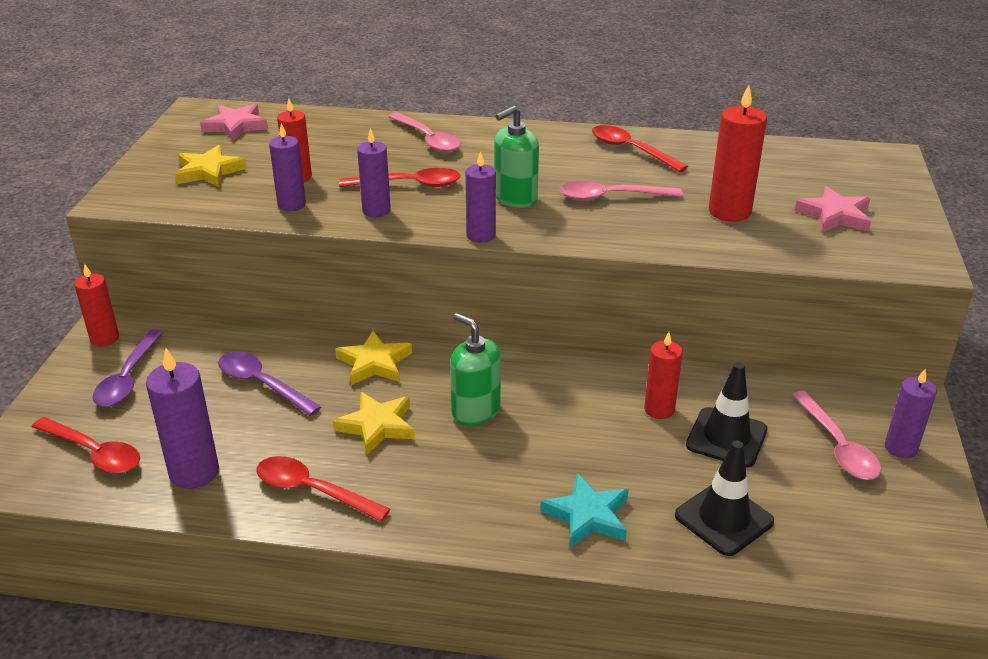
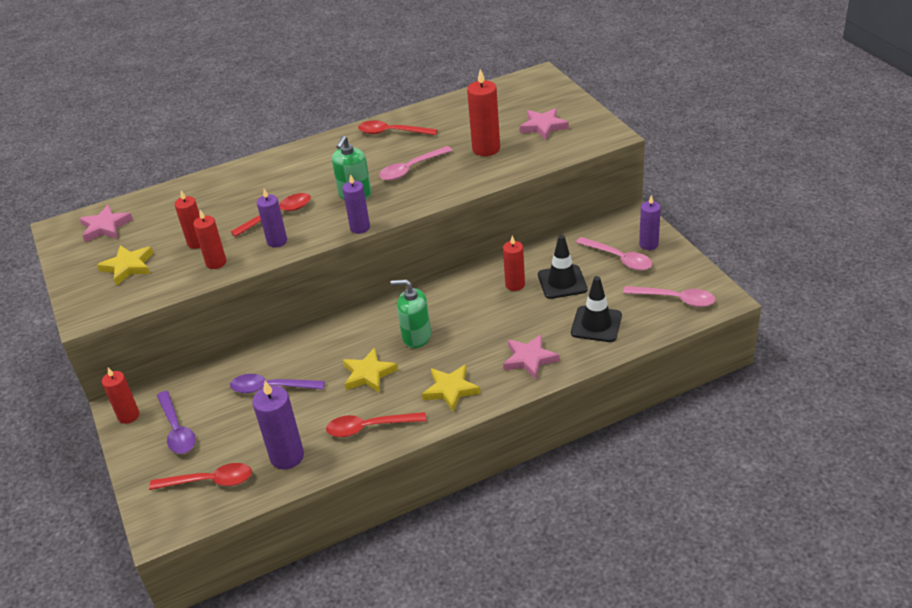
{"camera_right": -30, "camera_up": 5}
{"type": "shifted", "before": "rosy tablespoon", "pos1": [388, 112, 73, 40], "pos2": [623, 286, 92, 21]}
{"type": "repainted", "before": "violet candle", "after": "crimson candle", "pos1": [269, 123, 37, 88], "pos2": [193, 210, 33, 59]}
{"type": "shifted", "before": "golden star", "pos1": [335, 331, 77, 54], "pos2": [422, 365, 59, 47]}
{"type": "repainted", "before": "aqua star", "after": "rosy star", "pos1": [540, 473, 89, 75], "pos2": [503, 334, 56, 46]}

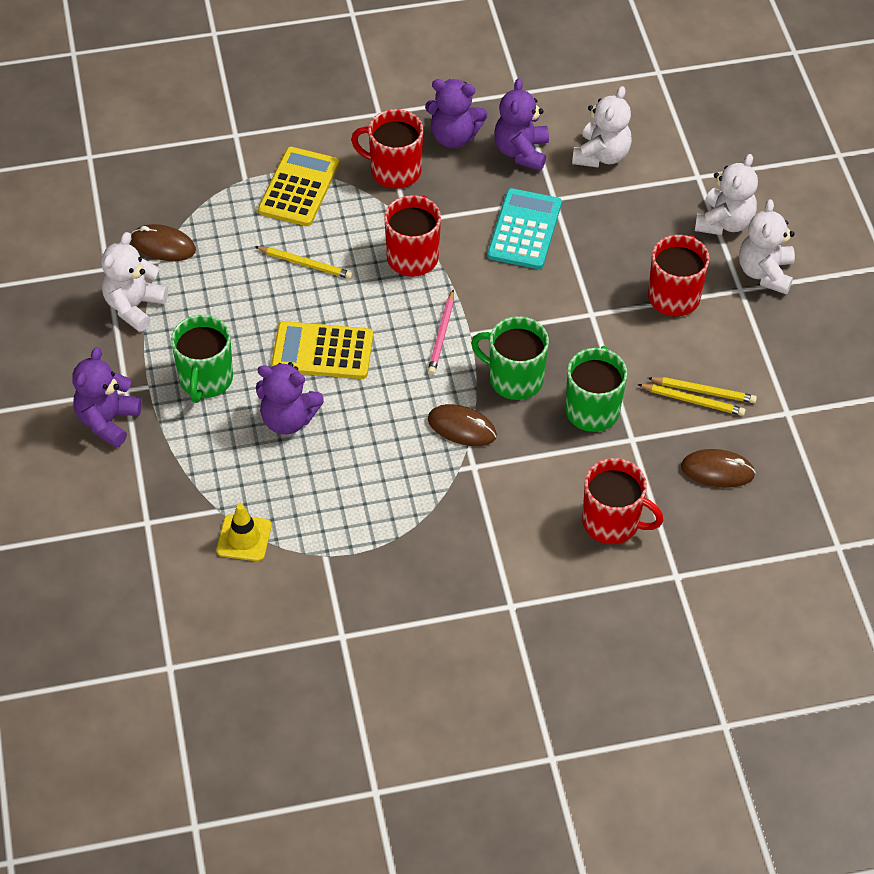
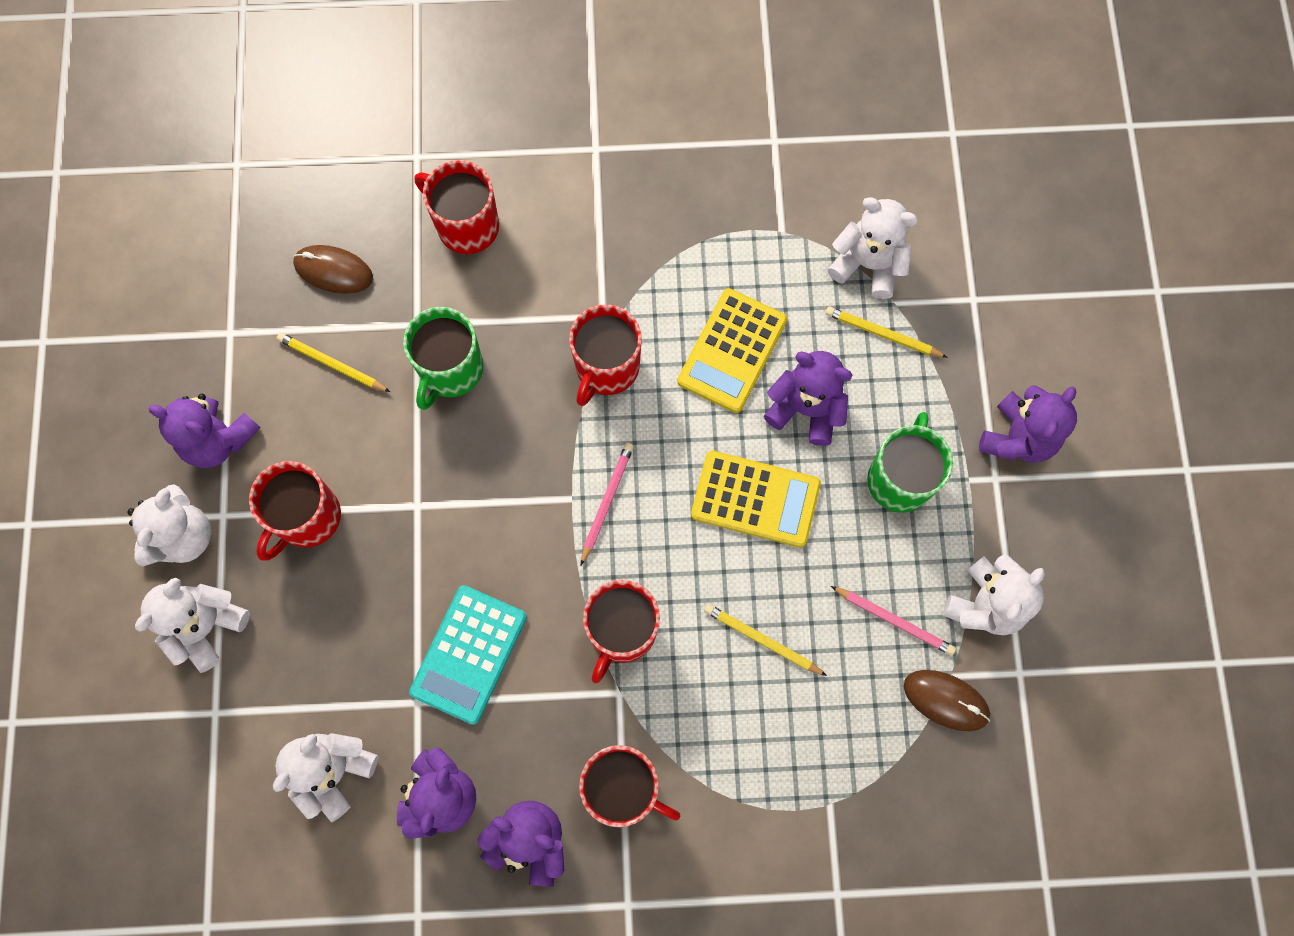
{"camera_right": -170, "camera_up": 20}
{"type": "shifted", "before": "golden pocket calculator", "pos1": [258, 147, 81, 79], "pos2": [677, 288, 110, 125]}
{"type": "gone", "before": "emerald tea mug", "pos1": [471, 316, 78, 84]}
{"type": "shifted", "before": "golden pencil", "pos1": [648, 377, 109, 26], "pos2": [825, 306, 123, 52]}
{"type": "swapped", "before": "brown PC mouse", "after": "crimson tea mug", "pos1": [428, 404, 69, 42], "pos2": [569, 304, 73, 102]}
{"type": "swapped", "before": "golden road cone", "after": "snow-white teddy", "pos1": [217, 504, 55, 57], "pos2": [828, 197, 90, 102]}
{"type": "new", "after": "violet teddy", "pos2": [148, 394, 113, 74]}
{"type": "new", "after": "rosy pencil", "pos2": [831, 586, 125, 70]}

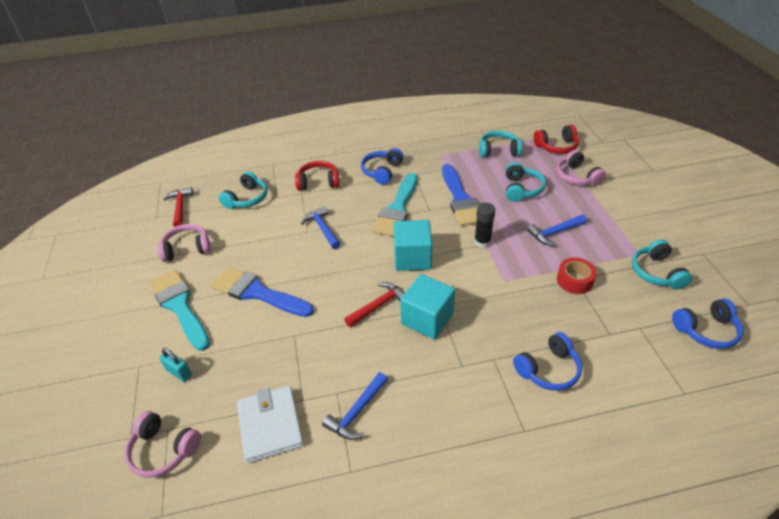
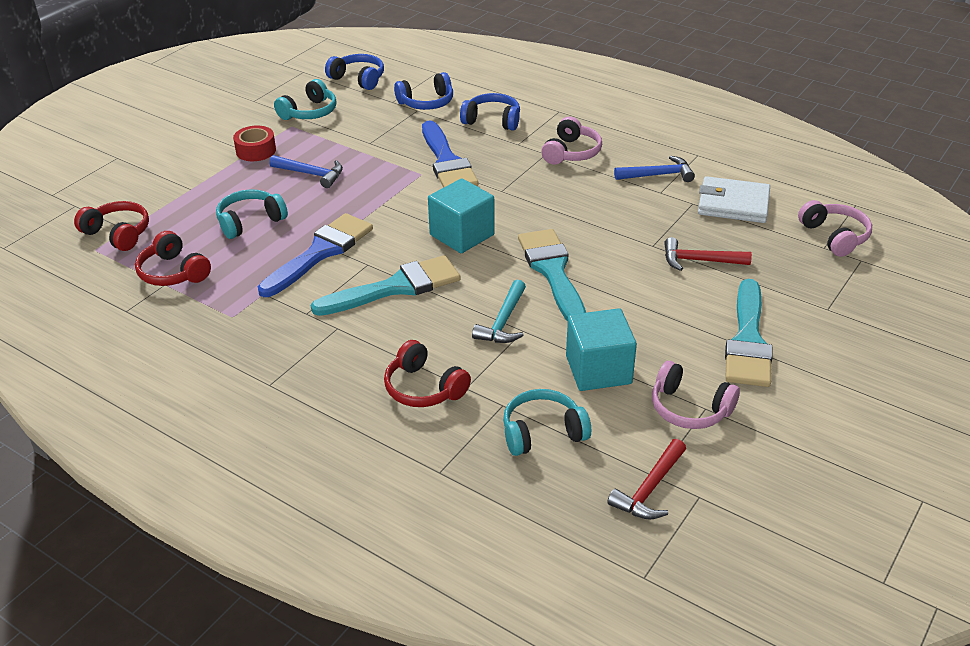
{"camera_right": -135, "camera_up": -5}
{"type": "repainted", "before": "aqua headphones", "after": "crimson headphones", "pos1": [479, 131, 44, 27], "pos2": [135, 231, 76, 55]}
{"type": "shifted", "before": "royal blue headphones", "pos1": [361, 148, 43, 37], "pos2": [394, 72, 59, 38]}
{"type": "shifted", "before": "rosy headphones", "pos1": [557, 150, 49, 36], "pos2": [541, 117, 61, 48]}
{"type": "gone", "before": "ebony glue stick", "pos1": [474, 203, 21, 45]}
{"type": "repainted", "before": "royal blue carpenter's hammer", "after": "aqua carpenter's hammer", "pos1": [301, 206, 40, 43], "pos2": [472, 280, 54, 63]}
{"type": "shifted", "before": "crimson sticky tape", "pos1": [557, 258, 40, 36], "pos2": [233, 126, 43, 35]}
{"type": "shifted", "before": "royal blue brush", "pos1": [211, 267, 103, 50], "pos2": [422, 121, 56, 67]}
{"type": "shifted", "before": "aqua solid cube", "pos1": [400, 274, 55, 66], "pos2": [566, 308, 71, 83]}
{"type": "shifted", "before": "crimson carpenter's hammer", "pos1": [344, 282, 61, 45], "pos2": [664, 237, 88, 34]}
{"type": "gone", "before": "aqua lock", "pos1": [159, 348, 33, 34]}
{"type": "rotated", "before": "snow-white billfold", "pos1": [237, 386, 67, 77], "pos2": [698, 176, 72, 47], "turn": 75}
{"type": "new", "after": "aqua brush", "pos2": [518, 229, 68, 93]}

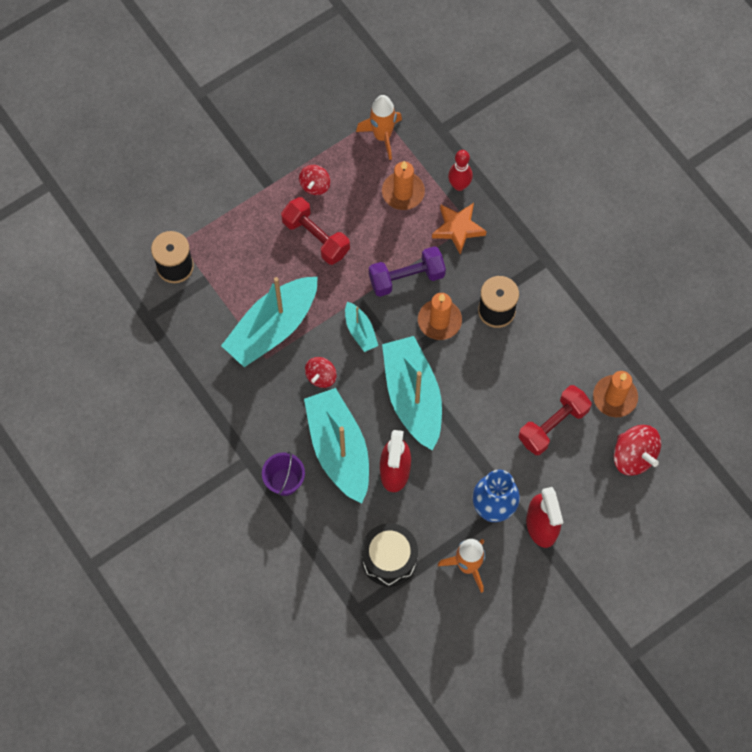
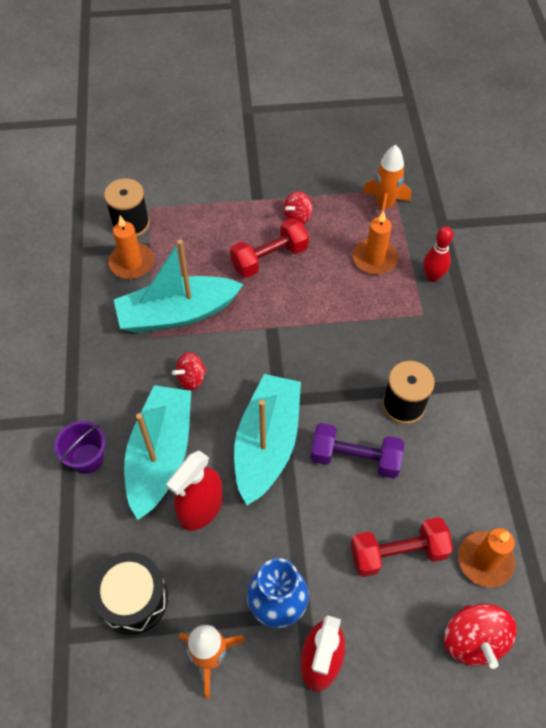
{"camera_right": 30, "camera_up": -10}
{"type": "rotated", "before": "crimson dumbbell", "pos1": [281, 197, 69, 68], "pos2": [230, 218, 79, 60], "turn": 75}
{"type": "gone", "before": "orange-coloured star", "pos1": [432, 203, 55, 52]}
{"type": "shifted", "before": "violet dumbbell", "pos1": [369, 246, 77, 51], "pos2": [310, 423, 94, 56]}
{"type": "shifted", "before": "orange-coloured candle", "pos1": [418, 293, 44, 47], "pos2": [108, 216, 46, 63]}
{"type": "gone", "before": "aqua toy boat", "pos1": [345, 302, 33, 50]}

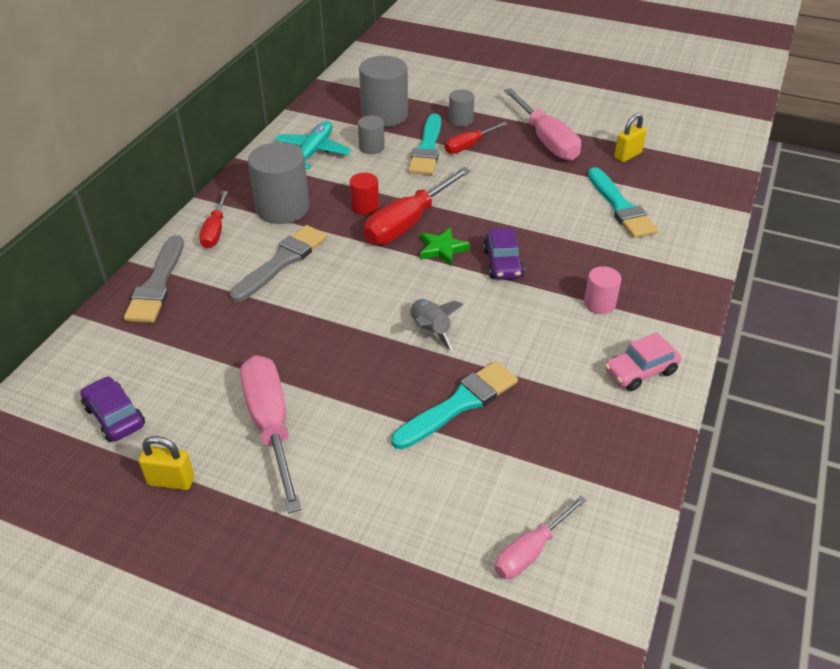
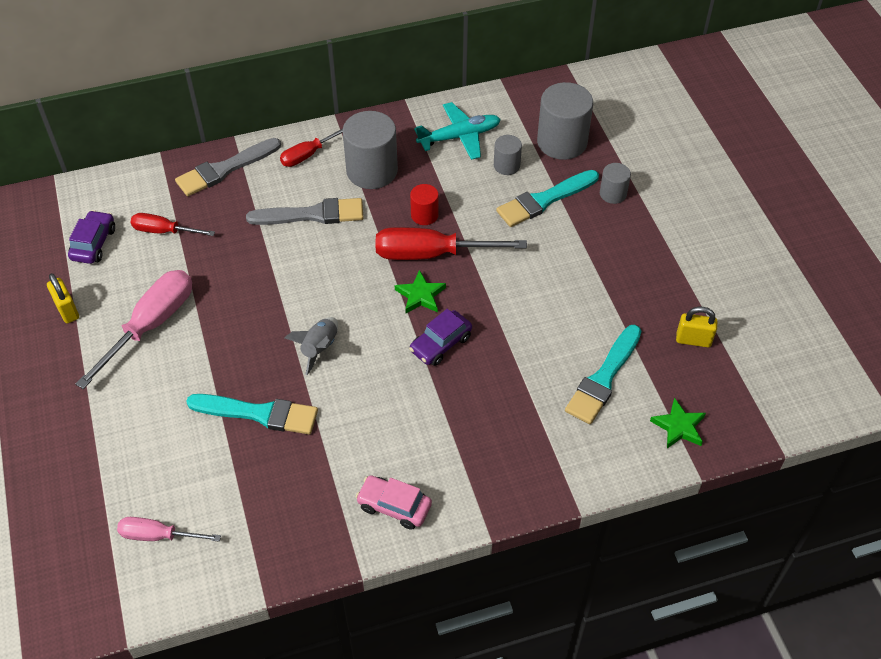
{"camera_right": 50, "camera_up": 10}
{"type": "gone", "before": "rosy hand screwdriver", "pos1": [504, 88, 77, 73]}
{"type": "shifted", "before": "crimson hand screwdriver", "pos1": [445, 122, 63, 32], "pos2": [131, 213, 84, 23]}
{"type": "gone", "before": "rosy solid cylinder", "pos1": [584, 266, 38, 48]}
{"type": "new", "after": "emerald star", "pos2": [650, 398, 56, 50]}

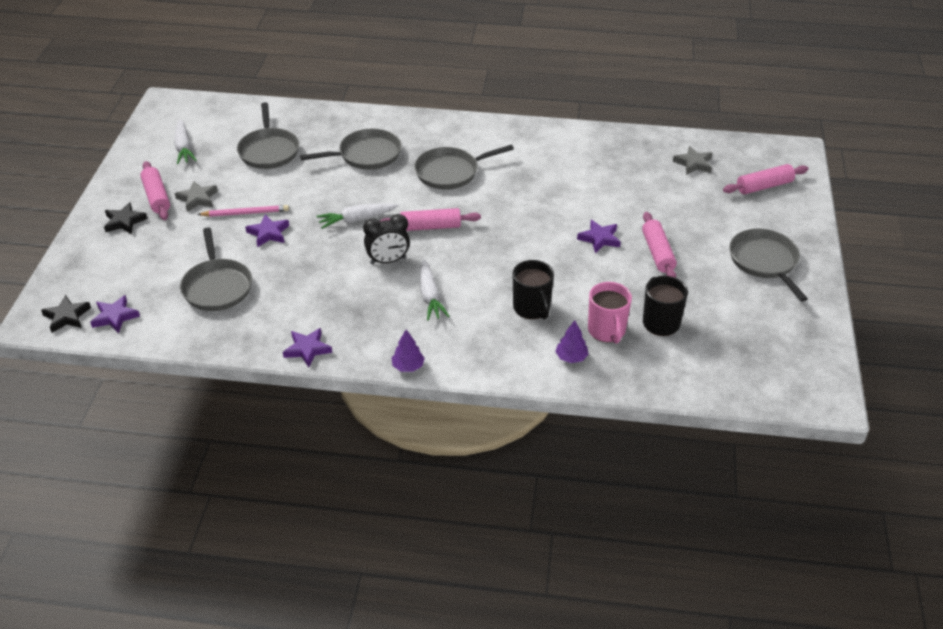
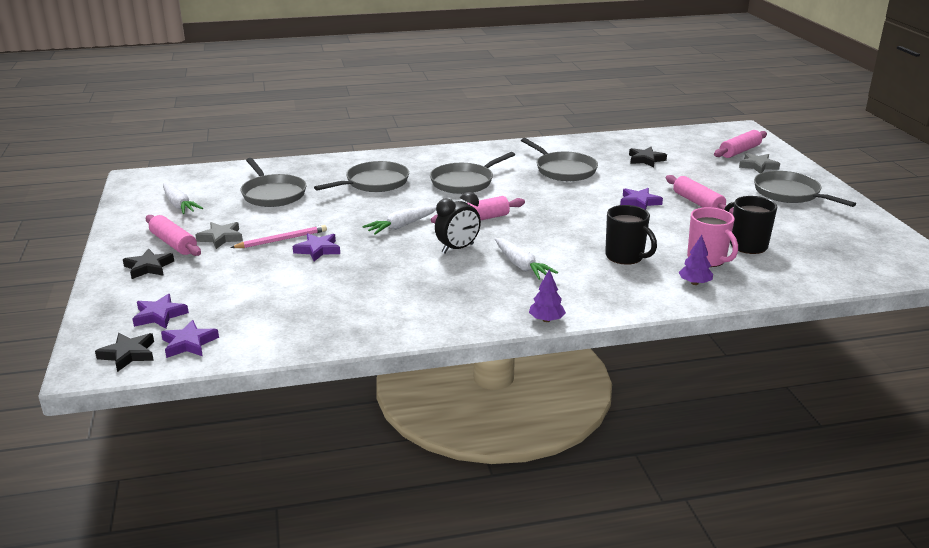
{"camera_right": -20, "camera_up": -15}
{"type": "shifted", "before": "grey star", "pos1": [673, 146, 39, 29], "pos2": [739, 153, 41, 20]}
{"type": "shifted", "before": "grey pan", "pos1": [180, 228, 72, 83], "pos2": [521, 138, 77, 43]}
{"type": "shifted", "before": "violet star", "pos1": [283, 328, 49, 39], "pos2": [133, 294, 56, 35]}
{"type": "new", "after": "ebony star", "pos2": [629, 147, 38, 20]}

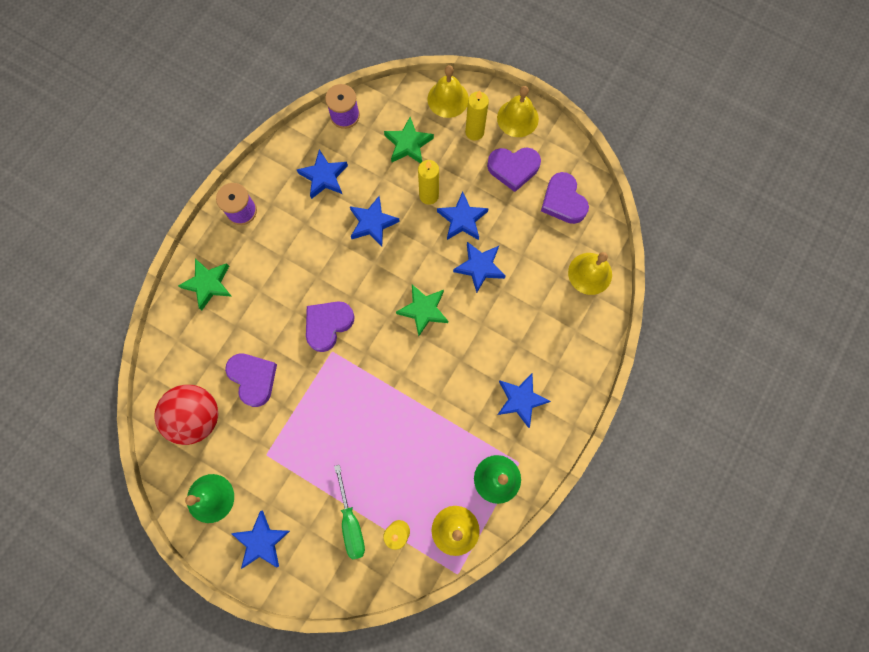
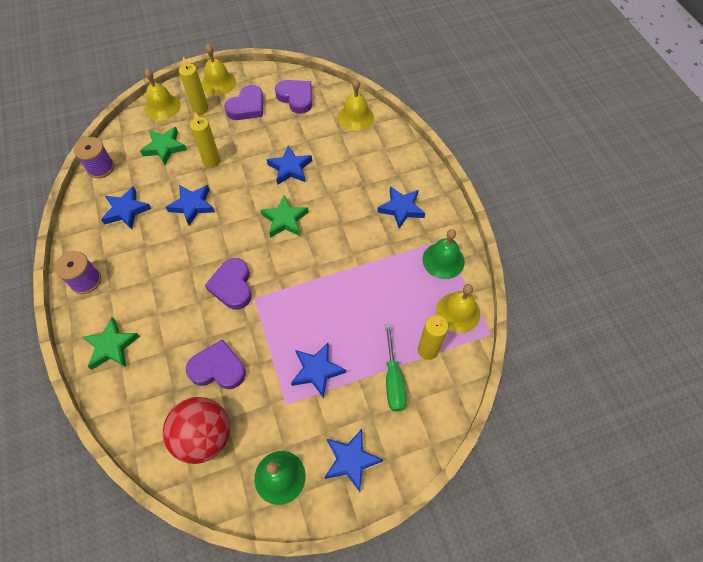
{"camera_right": -50, "camera_up": -15}
{"type": "rotated", "before": "violet heart", "pos1": [541, 172, 48, 52], "pos2": [275, 80, 37, 34], "turn": -150}
{"type": "shifted", "before": "royal blue star", "pos1": [437, 191, 52, 49], "pos2": [291, 343, 55, 56]}
{"type": "rotated", "before": "emerald hand screwdriver", "pos1": [334, 465, 31, 95], "pos2": [385, 323, 21, 88], "turn": 60}

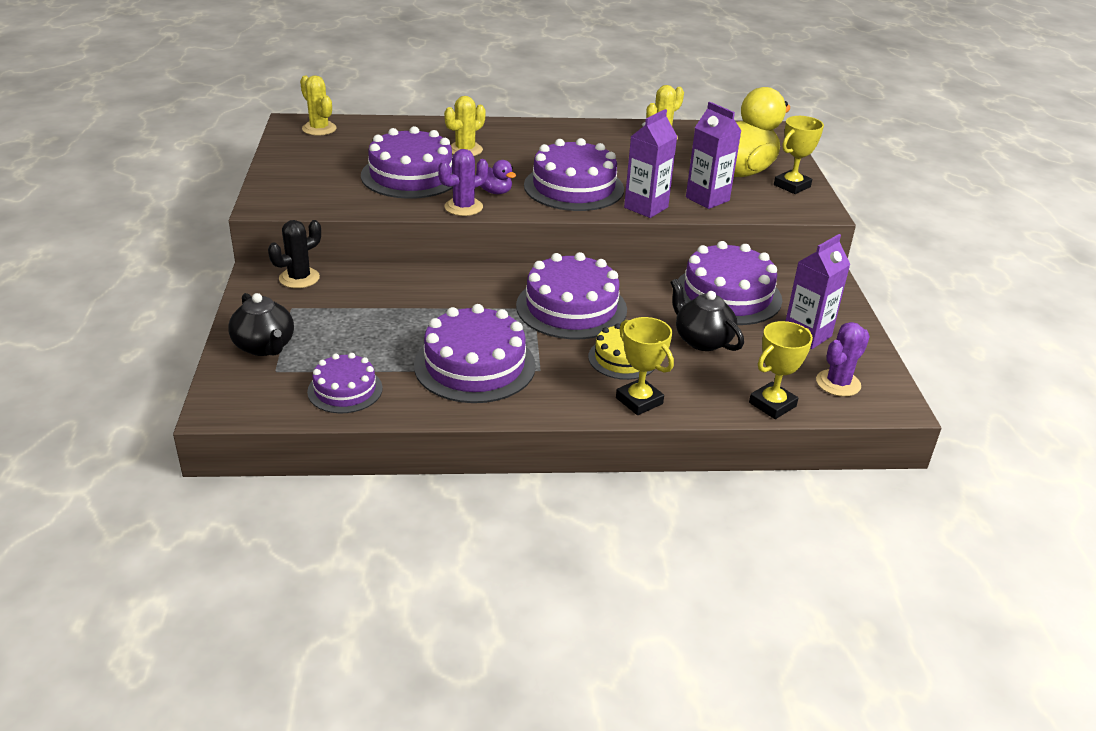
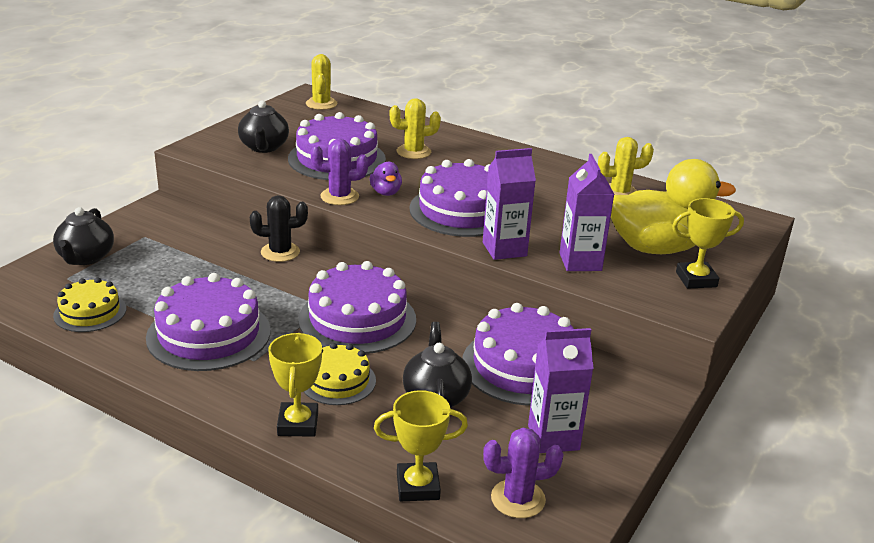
{"camera_right": 35, "camera_up": -5}
{"type": "shifted", "before": "ebony cactus", "pos1": [268, 220, 53, 68], "pos2": [250, 195, 58, 67]}
{"type": "repainted", "before": "violet layer cake", "after": "golden layer cake", "pos1": [307, 353, 76, 60], "pos2": [53, 278, 73, 54]}
{"type": "new", "after": "ebony china teapot", "pos2": [238, 100, 51, 53]}

